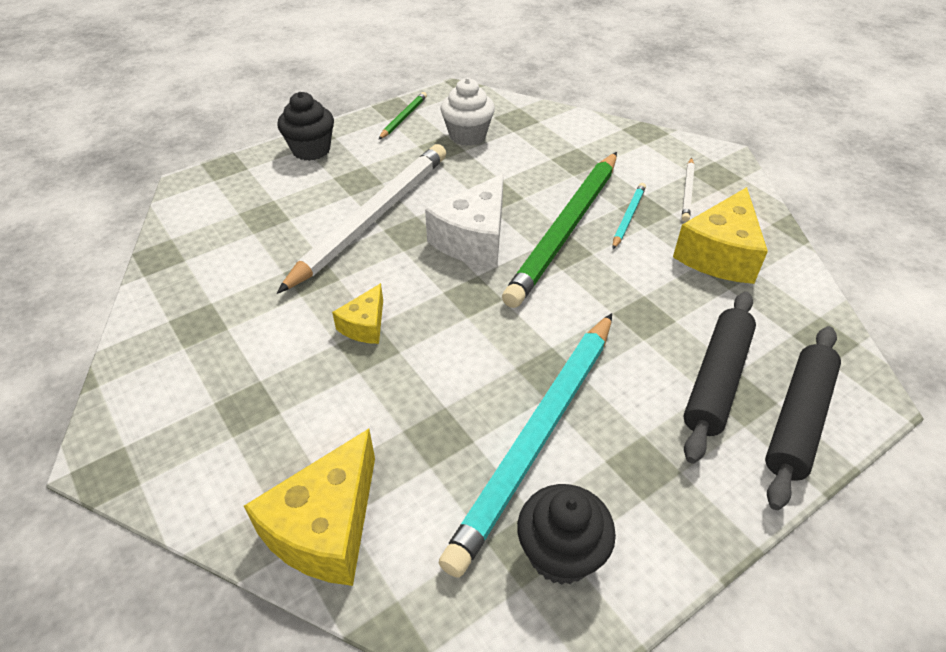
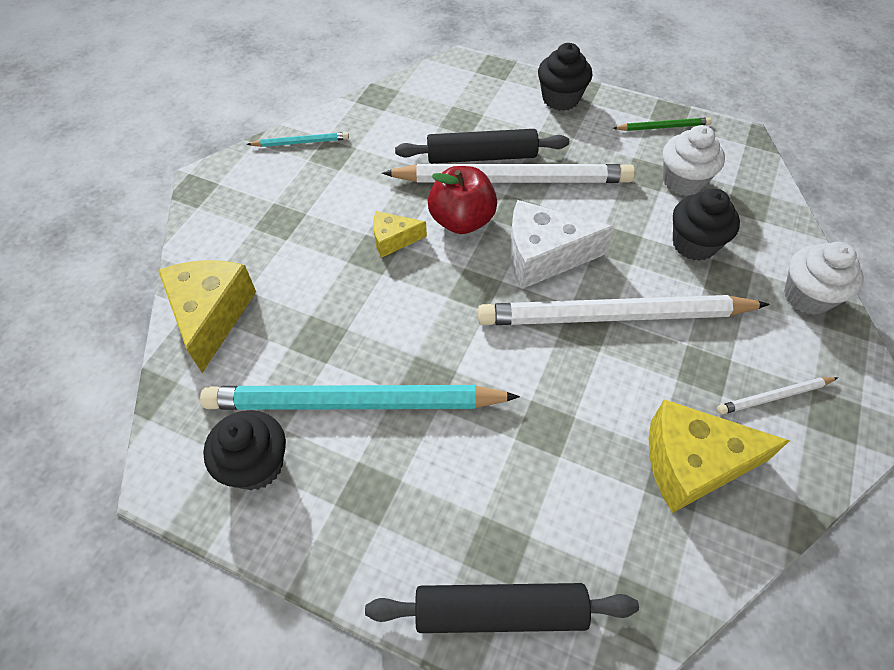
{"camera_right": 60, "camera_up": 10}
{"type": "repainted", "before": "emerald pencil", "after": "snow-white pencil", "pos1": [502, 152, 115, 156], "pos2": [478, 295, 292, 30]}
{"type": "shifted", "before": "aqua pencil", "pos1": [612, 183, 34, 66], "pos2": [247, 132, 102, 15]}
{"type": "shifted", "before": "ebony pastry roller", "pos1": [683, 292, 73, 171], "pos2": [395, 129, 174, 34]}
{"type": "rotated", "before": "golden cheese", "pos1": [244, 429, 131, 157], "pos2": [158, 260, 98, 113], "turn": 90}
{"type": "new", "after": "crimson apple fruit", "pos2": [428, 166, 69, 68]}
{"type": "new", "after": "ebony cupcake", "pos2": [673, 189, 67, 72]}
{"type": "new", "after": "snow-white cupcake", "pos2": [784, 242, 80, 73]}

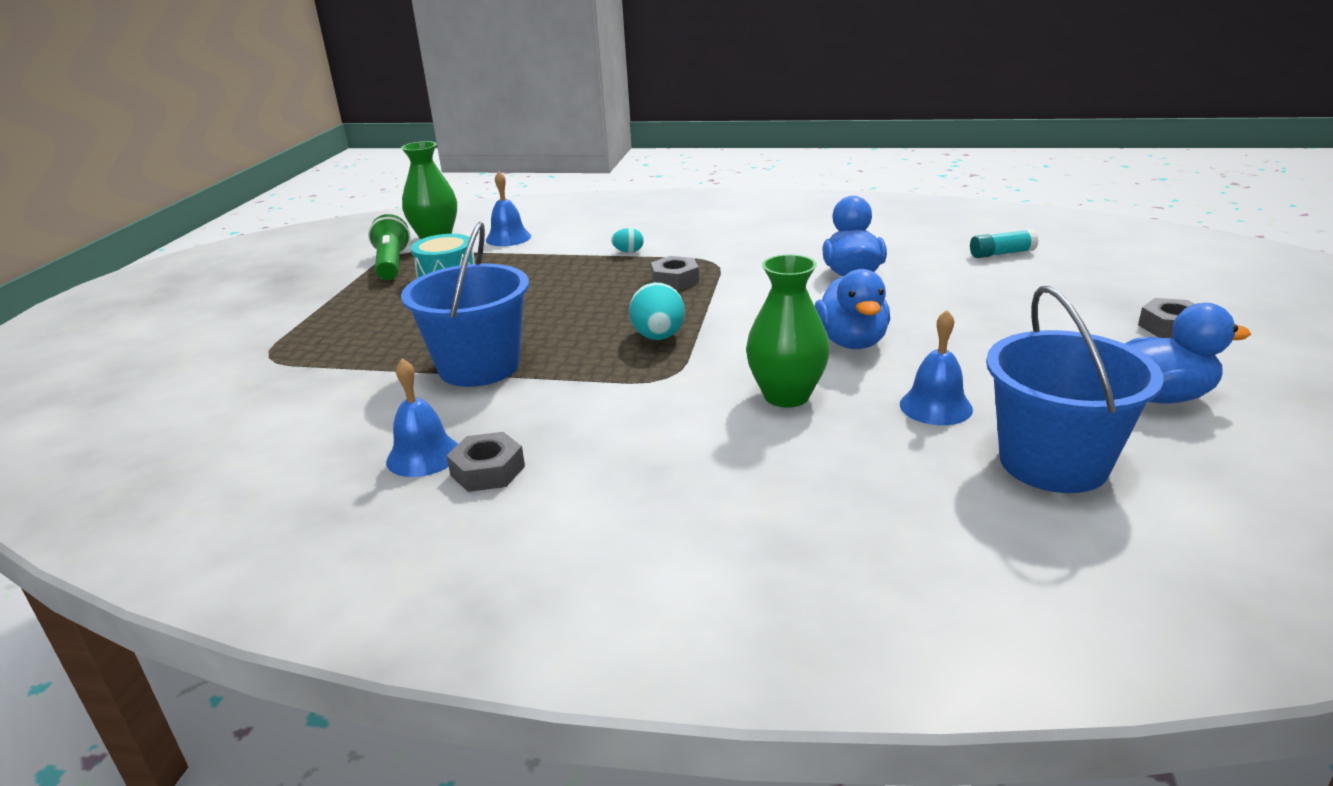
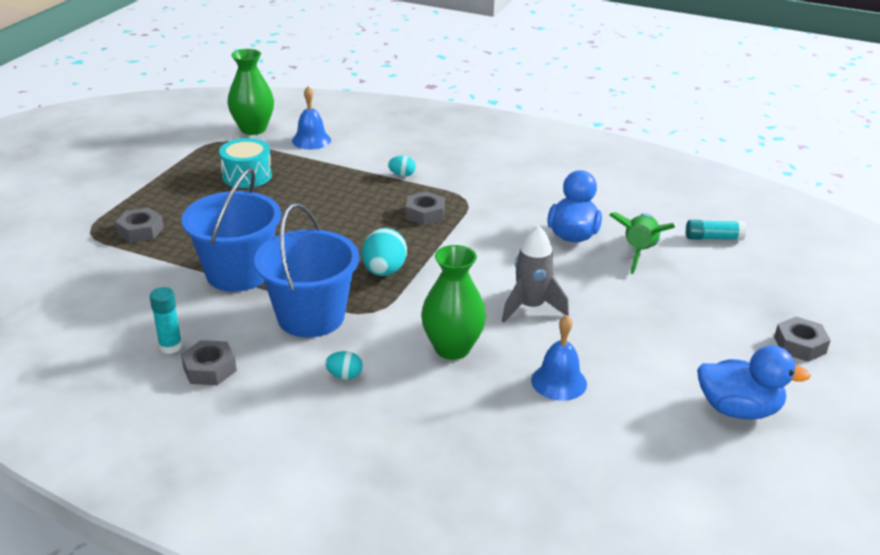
{"camera_right": 10, "camera_up": 5}
{"type": "gone", "before": "emerald torch", "pos1": [368, 214, 43, 66]}
{"type": "swapped", "before": "royal blue toy duck", "after": "grey rocket", "pos1": [815, 269, 75, 80], "pos2": [502, 225, 67, 97]}
{"type": "shifted", "before": "royal blue pail", "pos1": [986, 286, 178, 207], "pos2": [254, 203, 105, 134]}
{"type": "swapped", "before": "royal blue hand bell", "after": "aqua glue stick", "pos1": [386, 358, 72, 119], "pos2": [149, 287, 33, 67]}
{"type": "new", "after": "grey hex nut", "pos2": [115, 208, 49, 35]}
{"type": "new", "after": "emerald rocket", "pos2": [609, 212, 66, 62]}
{"type": "new", "after": "aqua toy egg", "pos2": [325, 351, 38, 29]}

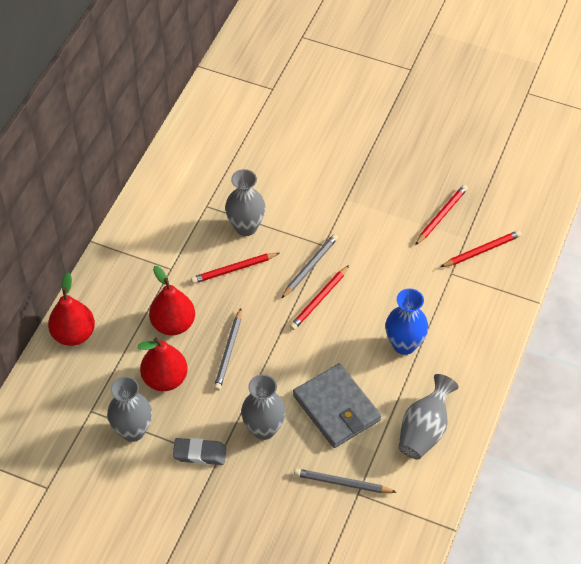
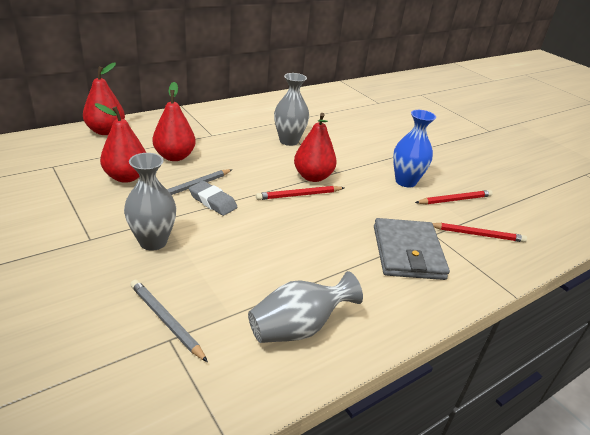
{"camera_right": 30, "camera_up": -20}
{"type": "swapped", "before": "grey pencil", "after": "crimson pear", "pos1": [281, 234, 57, 65], "pos2": [294, 113, 43, 69]}
{"type": "gone", "before": "crimson pencil", "pos1": [191, 253, 88, 31]}
{"type": "shifted", "before": "royal blue tall vase", "pos1": [385, 289, 43, 66], "pos2": [393, 110, 43, 77]}
{"type": "shifted", "before": "grey billfold", "pos1": [293, 363, 88, 85], "pos2": [374, 218, 76, 62]}
{"type": "gone", "before": "grey tall vase", "pos1": [107, 376, 45, 66]}
{"type": "shifted", "before": "grey pencil eraser", "pos1": [173, 438, 54, 27], "pos2": [189, 181, 48, 35]}

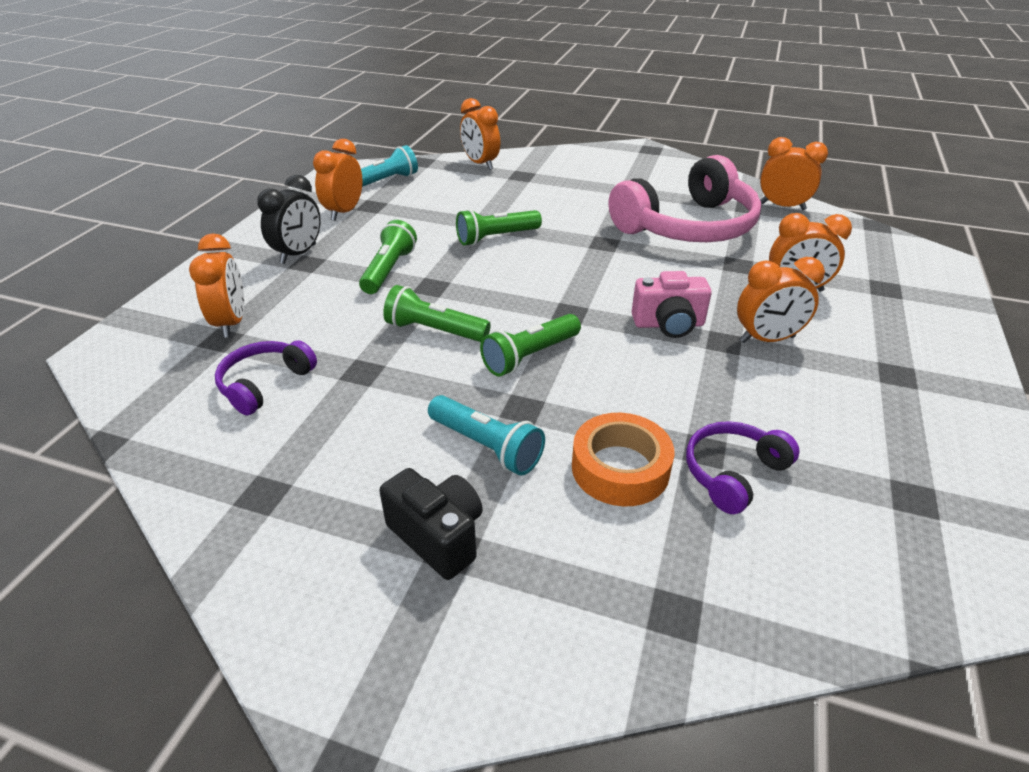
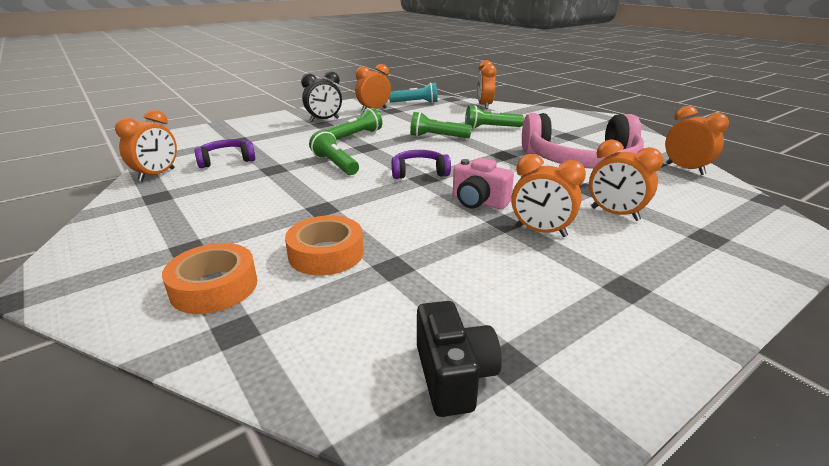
{"camera_right": 35, "camera_up": -10}
{"type": "shifted", "before": "orange-coloured alarm clock", "pos1": [189, 233, 55, 105], "pos2": [115, 110, 62, 72]}
{"type": "shifted", "before": "emerald torch", "pos1": [480, 314, 101, 62], "pos2": [465, 105, 59, 24]}
{"type": "gone", "before": "aqua torch", "pos1": [428, 395, 117, 81]}
{"type": "shifted", "before": "violet headphones", "pos1": [686, 421, 114, 93], "pos2": [392, 150, 59, 29]}
{"type": "shifted", "before": "ebony compact camera", "pos1": [379, 468, 104, 112], "pos2": [417, 301, 85, 116]}
{"type": "new", "after": "orange-coloured sticky tape", "pos2": [162, 243, 95, 71]}

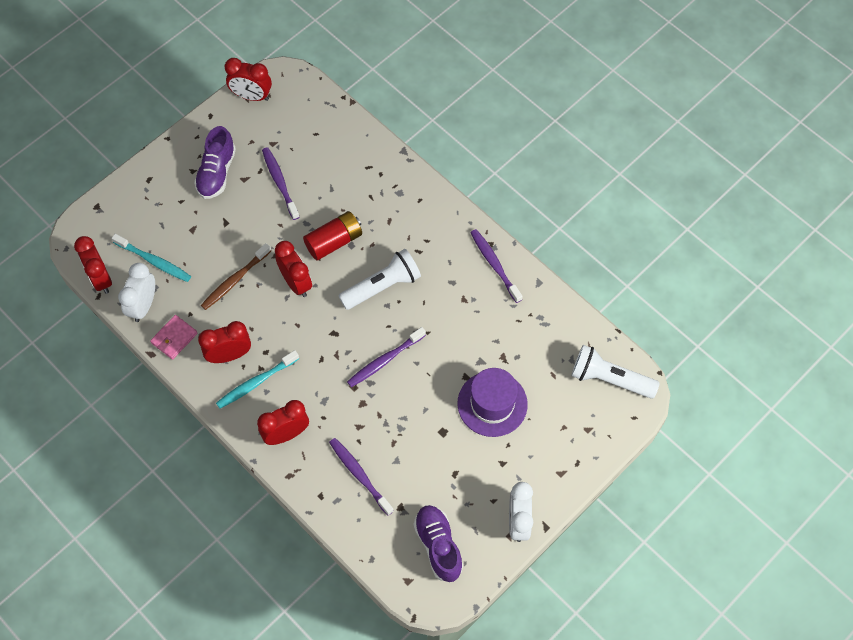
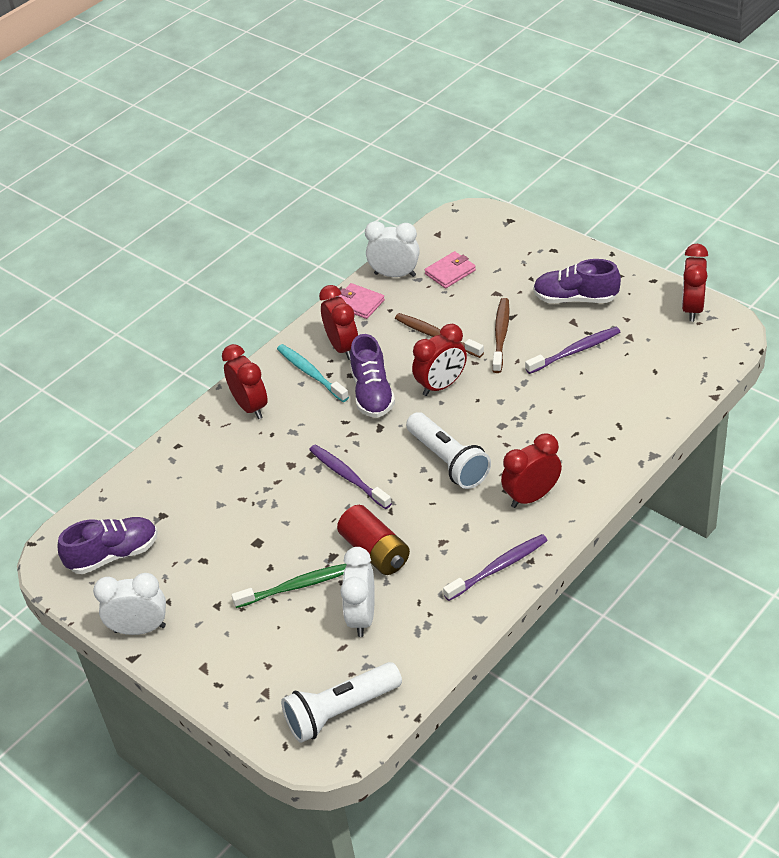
{"camera_right": 90, "camera_up": -20}
{"type": "shifted", "before": "crimson power cell", "pos1": [303, 211, 59, 49], "pos2": [337, 505, 73, 70]}
{"type": "swapped", "before": "aqua dental brush", "after": "rosy billfold", "pos1": [112, 234, 79, 48], "pos2": [425, 251, 51, 37]}
{"type": "shifted", "before": "crimson alarm clock", "pos1": [74, 236, 38, 58], "pos2": [501, 434, 61, 74]}
{"type": "rotated", "before": "snow-white torch", "pos1": [571, 345, 89, 54], "pos2": [281, 662, 121, 81], "turn": -135}
{"type": "swapped", "before": "violet tall hat", "after": "emerald dental brush", "pos1": [457, 368, 71, 69], "pos2": [232, 564, 115, 44]}
{"type": "gone", "before": "violet dental brush", "pos1": [329, 438, 65, 78]}
{"type": "new", "after": "brown dental brush", "pos2": [492, 298, 18, 75]}
{"type": "new", "after": "violet shoe", "pos2": [350, 334, 45, 84]}
{"type": "new", "after": "snow-white alarm clock", "pos2": [340, 547, 35, 90]}

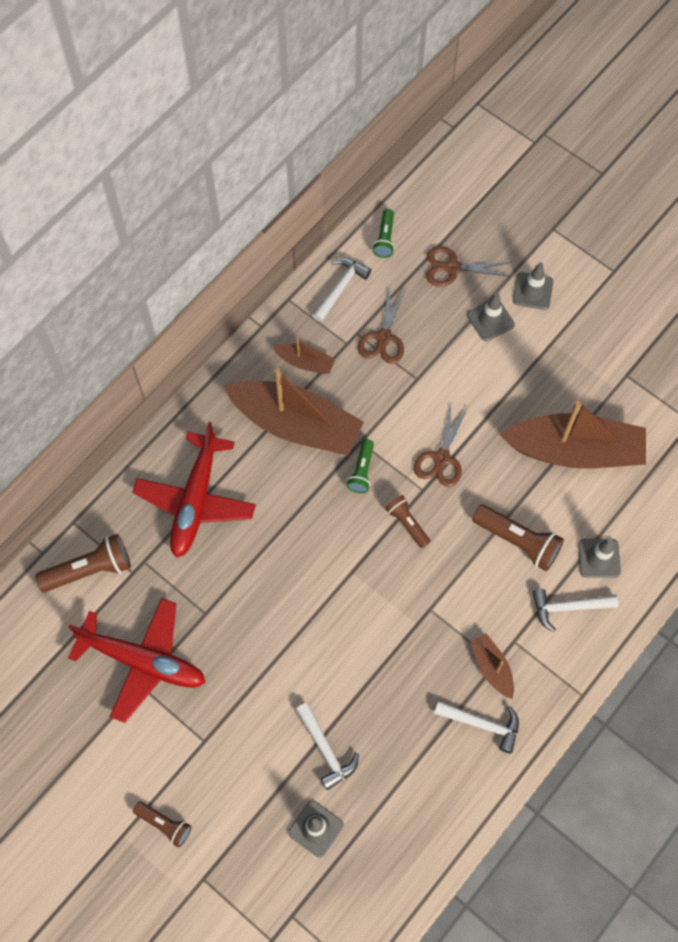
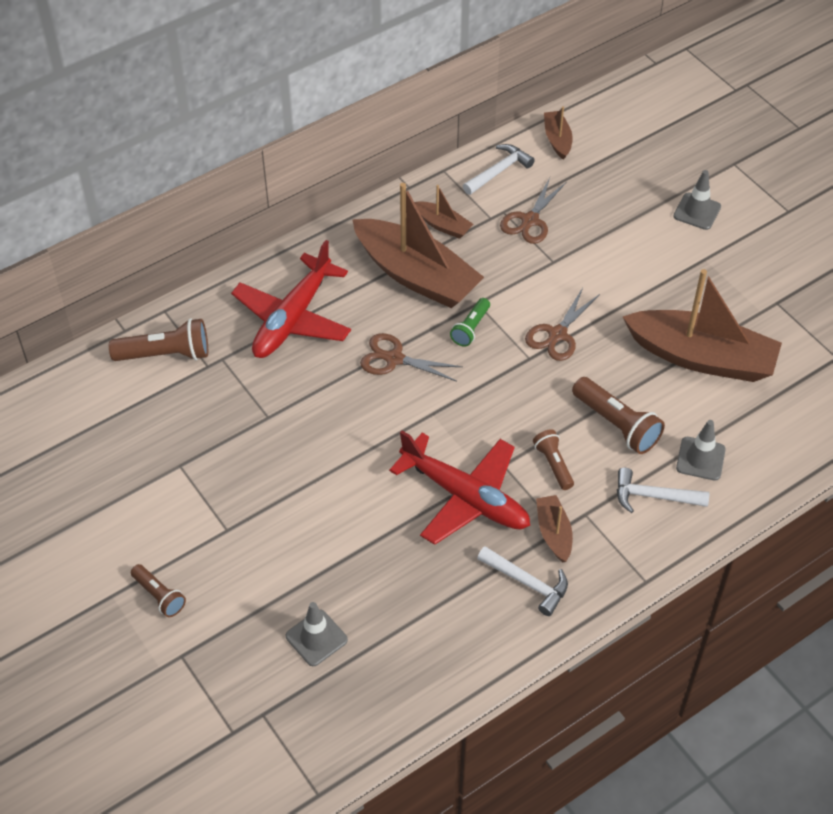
{"camera_right": 15, "camera_up": -15}
{"type": "swapped", "before": "emerald torch", "after": "brown toy boat", "pos1": [373, 209, 22, 49], "pos2": [544, 106, 29, 54]}
{"type": "shifted", "before": "brown scissors", "pos1": [426, 246, 86, 40], "pos2": [360, 333, 102, 49]}
{"type": "gone", "before": "grey road cone", "pos1": [467, 292, 48, 49]}
{"type": "shifted", "before": "brown torch", "pos1": [385, 495, 45, 53], "pos2": [533, 429, 41, 61]}
{"type": "shifted", "before": "crimson plane", "pos1": [68, 598, 138, 125], "pos2": [389, 431, 141, 114]}
{"type": "gone", "before": "snow-white carpenter's hammer", "pos1": [295, 703, 64, 87]}

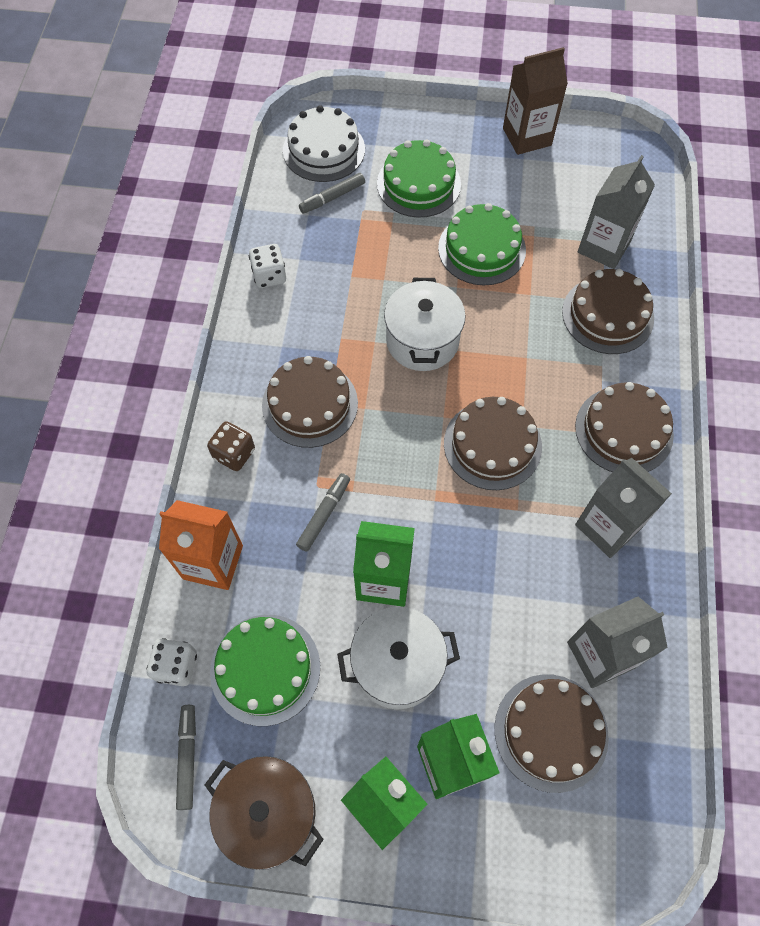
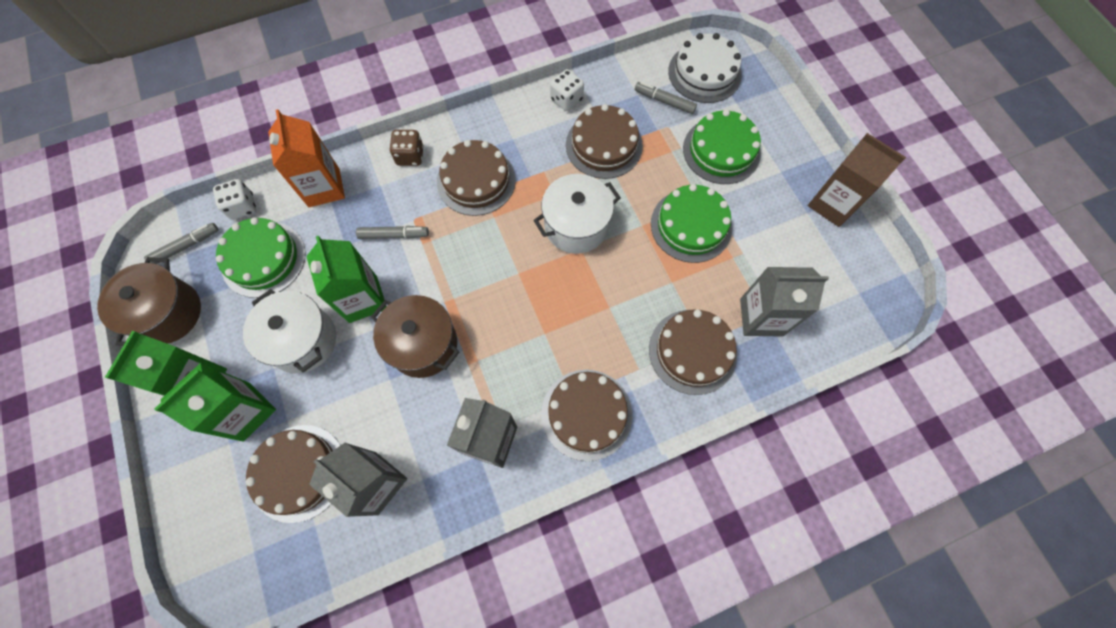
{"camera_right": 60, "camera_up": 5}
{"type": "shifted", "before": "brown layer cake", "pos1": [444, 397, 98, 93], "pos2": [566, 104, 77, 75]}
{"type": "new", "after": "brown cooking pot", "pos2": [371, 295, 88, 83]}

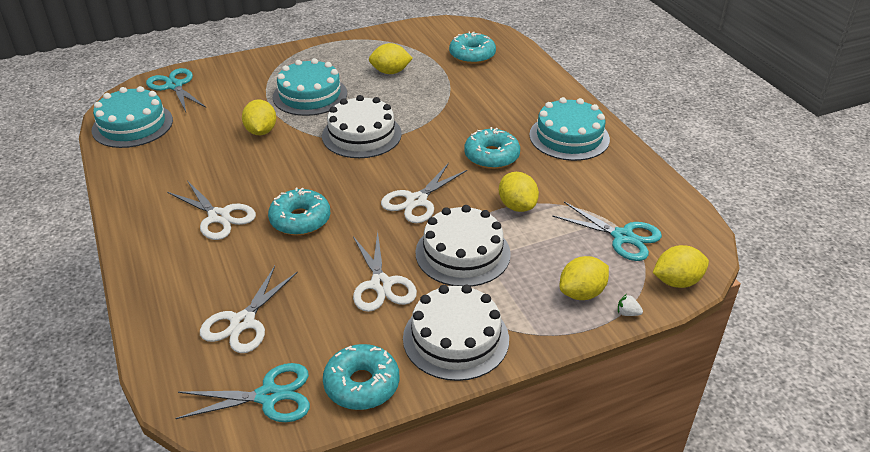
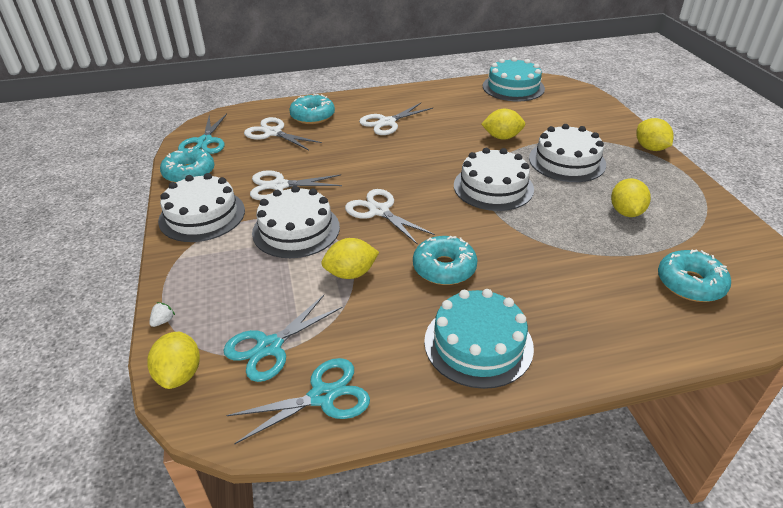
{"camera_right": 100, "camera_up": 0}
{"type": "repainted", "before": "aqua layer cake", "after": "snow-white layer cake", "pos1": [273, 58, 74, 58], "pos2": [529, 124, 77, 58]}
{"type": "shifted", "before": "aqua scissors", "pos1": [146, 68, 60, 44], "pos2": [226, 358, 144, 86]}
{"type": "shifted", "before": "aqua doughnut", "pos1": [268, 187, 63, 48], "pos2": [289, 94, 46, 30]}
{"type": "shifted", "before": "golden lemon", "pos1": [560, 256, 49, 44], "pos2": [636, 118, 38, 33]}

